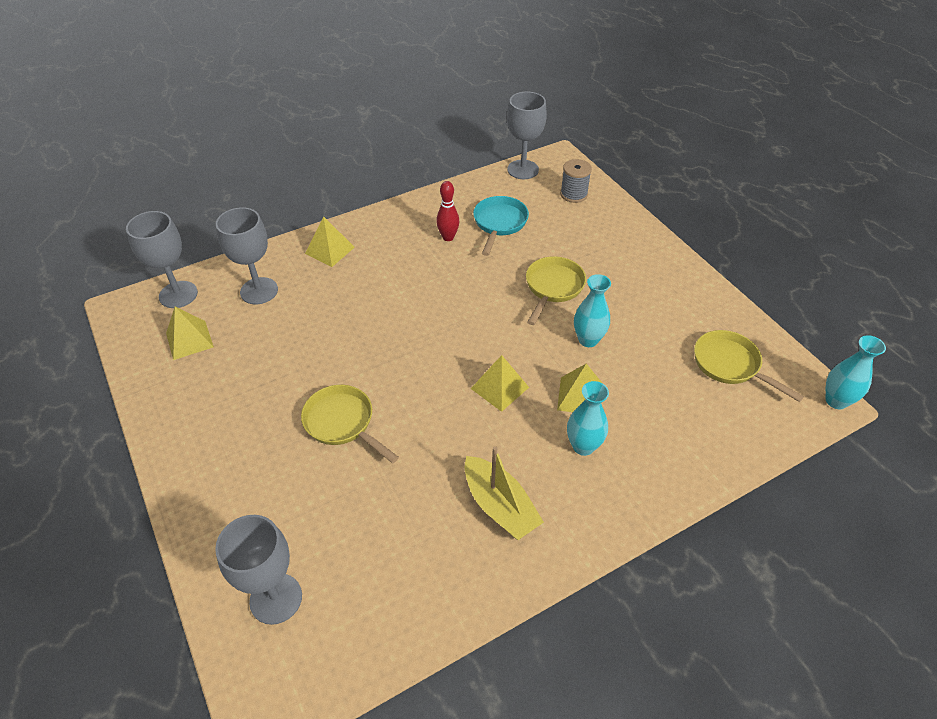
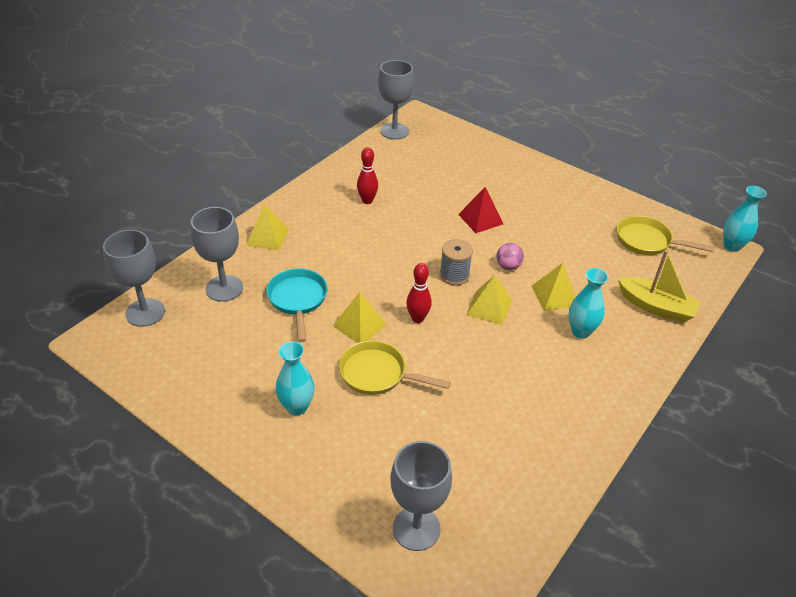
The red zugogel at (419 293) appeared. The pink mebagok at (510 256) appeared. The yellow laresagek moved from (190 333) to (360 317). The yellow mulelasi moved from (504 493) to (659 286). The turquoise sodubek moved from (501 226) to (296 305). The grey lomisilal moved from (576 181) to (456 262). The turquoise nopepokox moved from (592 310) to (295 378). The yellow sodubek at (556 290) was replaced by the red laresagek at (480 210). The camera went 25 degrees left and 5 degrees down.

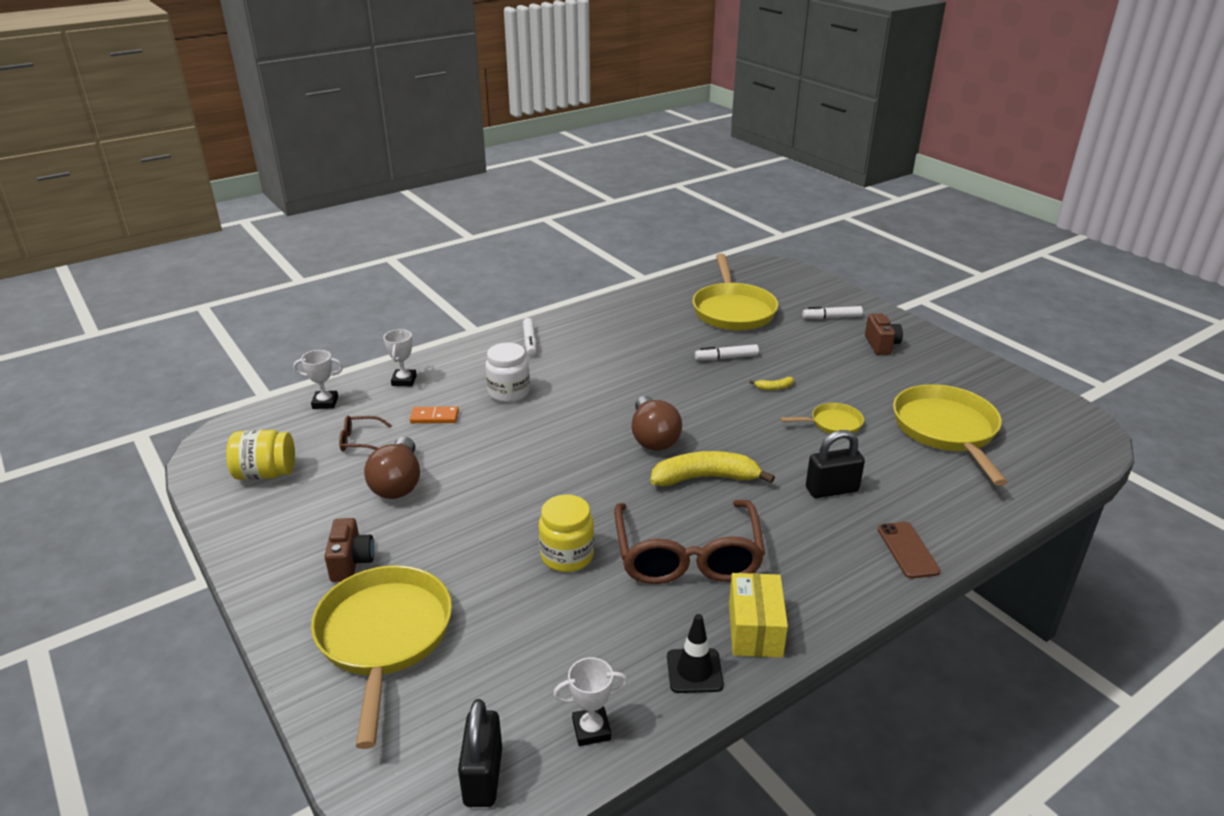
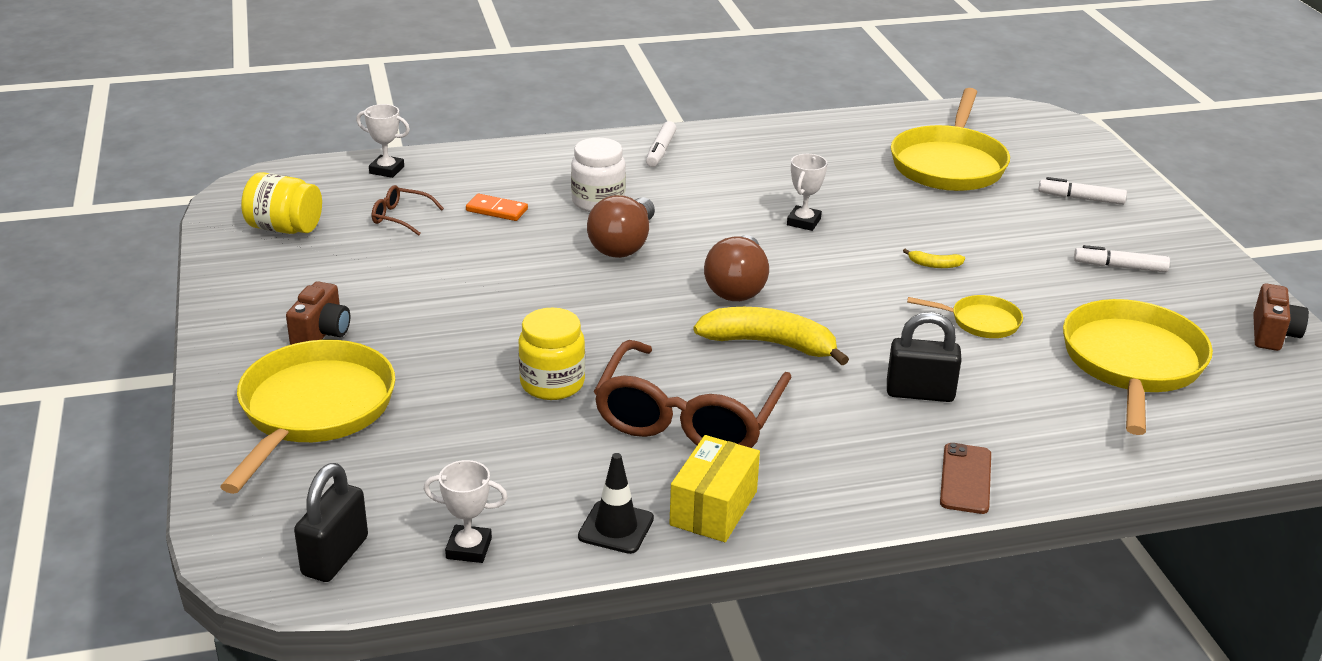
The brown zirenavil moved from (392 468) to (621 226). The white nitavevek moved from (400 357) to (807 192). The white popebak moved from (727 352) to (1122 259). The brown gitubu moved from (884 334) to (1281 317). The camera went 20 degrees right and 0 degrees up.

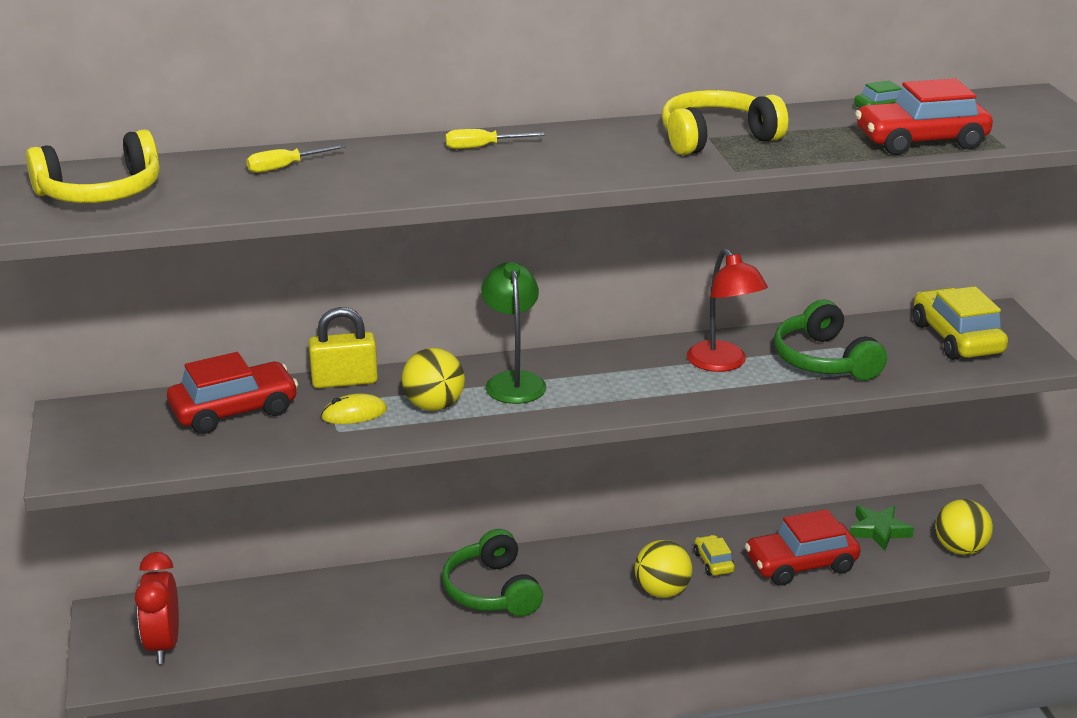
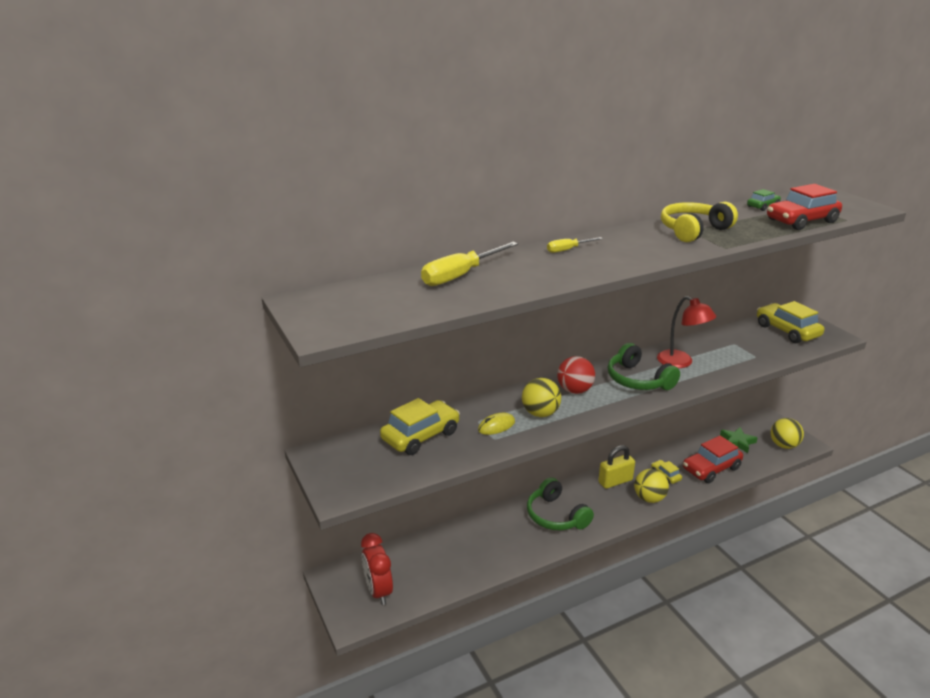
The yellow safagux at (93 166) disappeared. The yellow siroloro moved from (343 347) to (616 467). The green safagux moved from (830 340) to (644 366). The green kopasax at (513 333) was replaced by the red mebagok at (576 375). The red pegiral at (232 393) became the yellow pegiral at (420 426). The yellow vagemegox at (296 159) changed to 1.86 times the size. The camera went 15 degrees left and 0 degrees up.

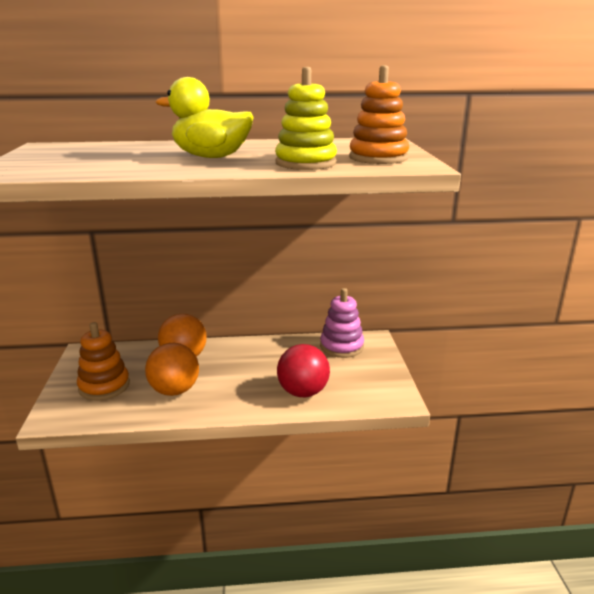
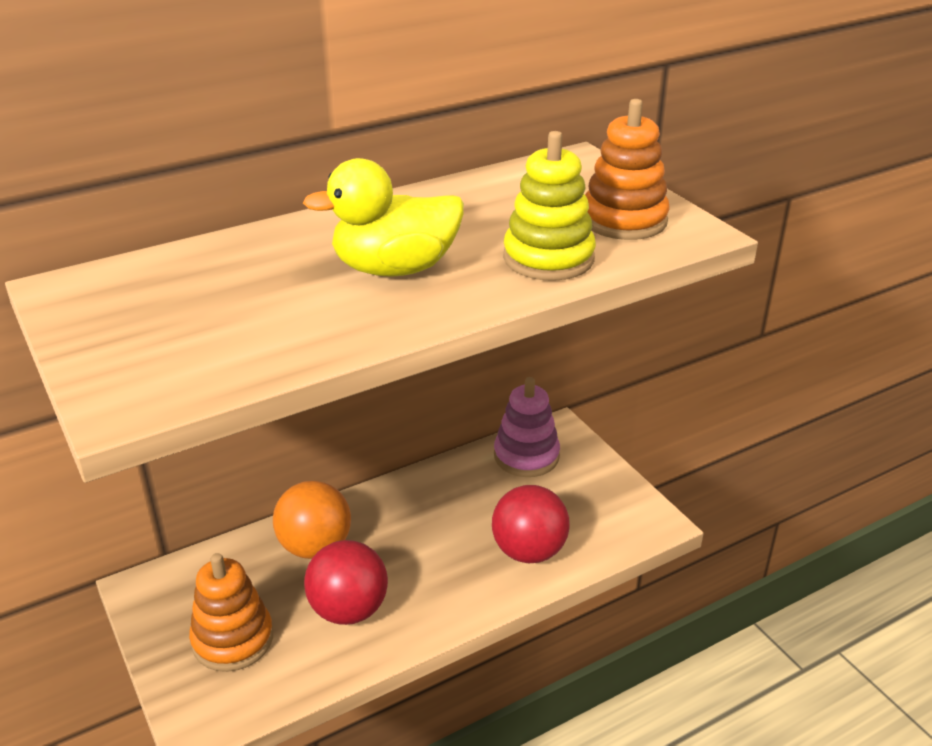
The orange mebagok at (172 369) became the red mebagok at (346 582). The camera went 25 degrees left and 10 degrees up.

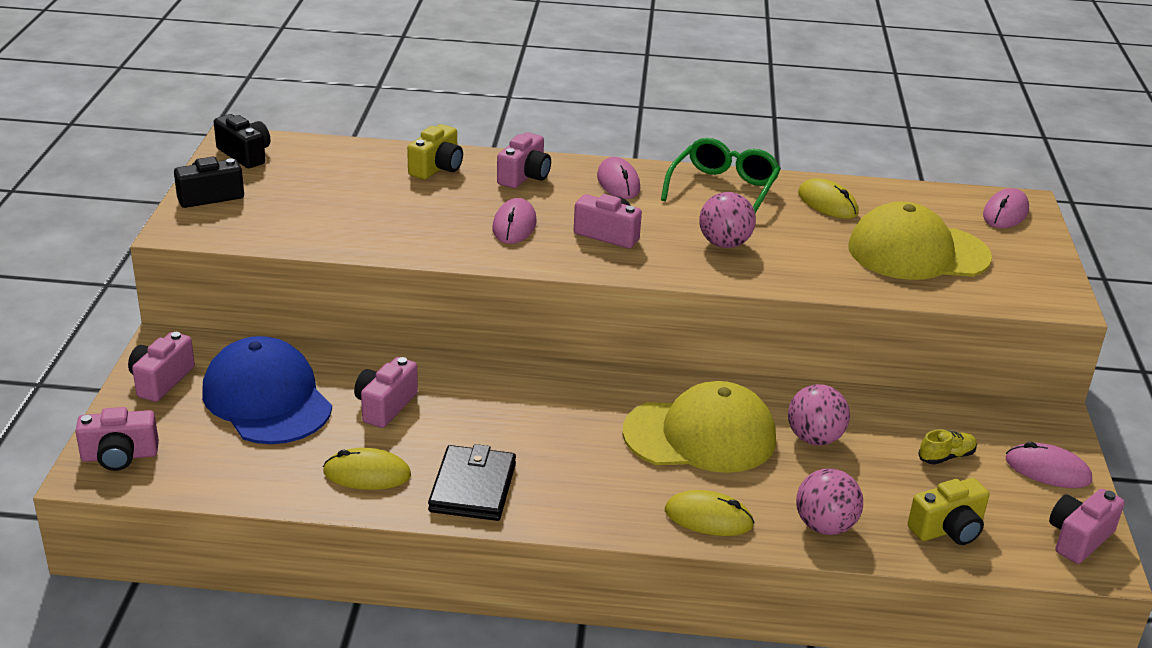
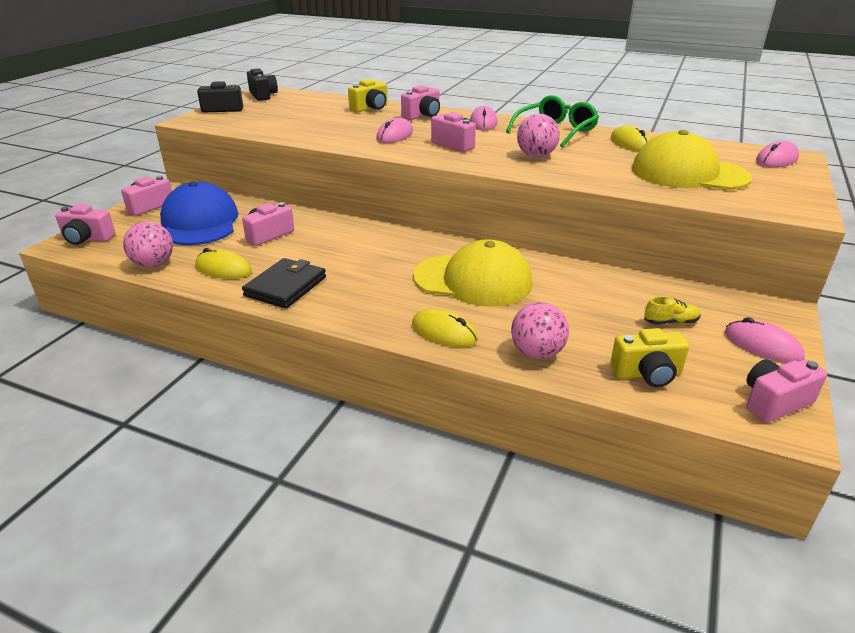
The pink mebagok moved from (819 415) to (148 244). The camera went 20 degrees right and 0 degrees up.

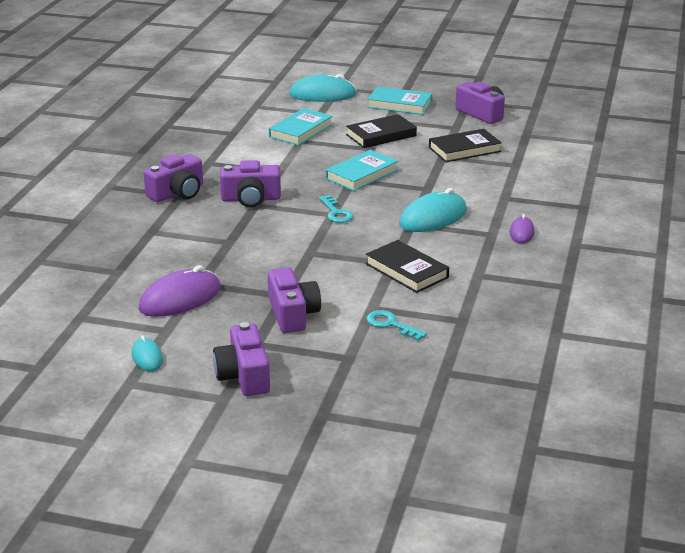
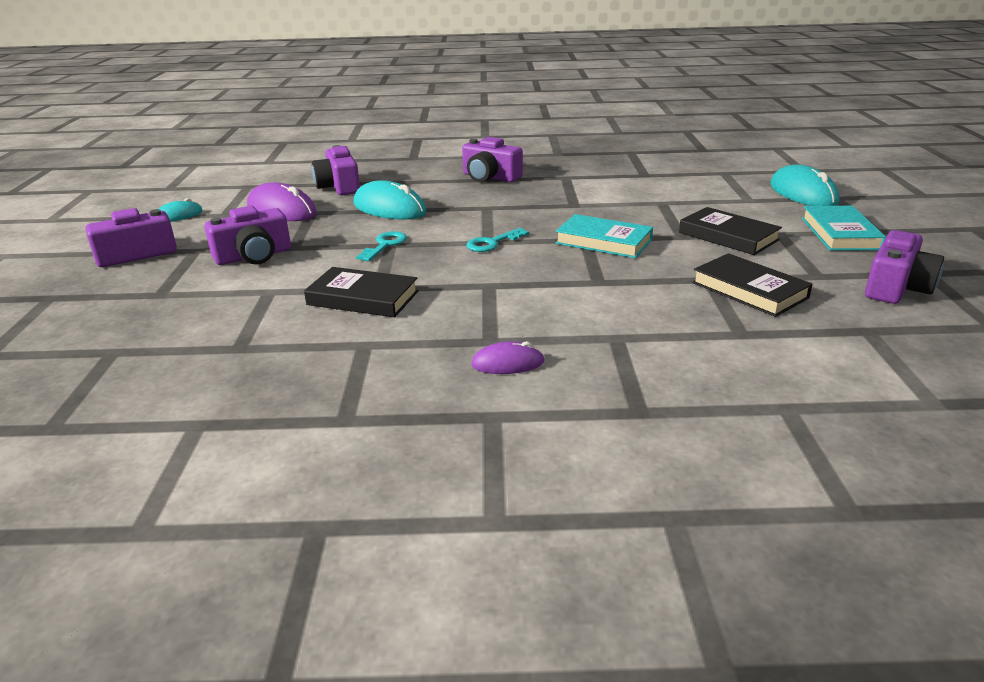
The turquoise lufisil at (301 127) disappeared. The purple gitubu moved from (250 183) to (336 170). The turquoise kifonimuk moved from (396 325) to (381 246). The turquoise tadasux moved from (433 210) to (389 200). The black lufisil at (407 266) turned 75 degrees clockwise. The camera went 75 degrees right and 0 degrees up.

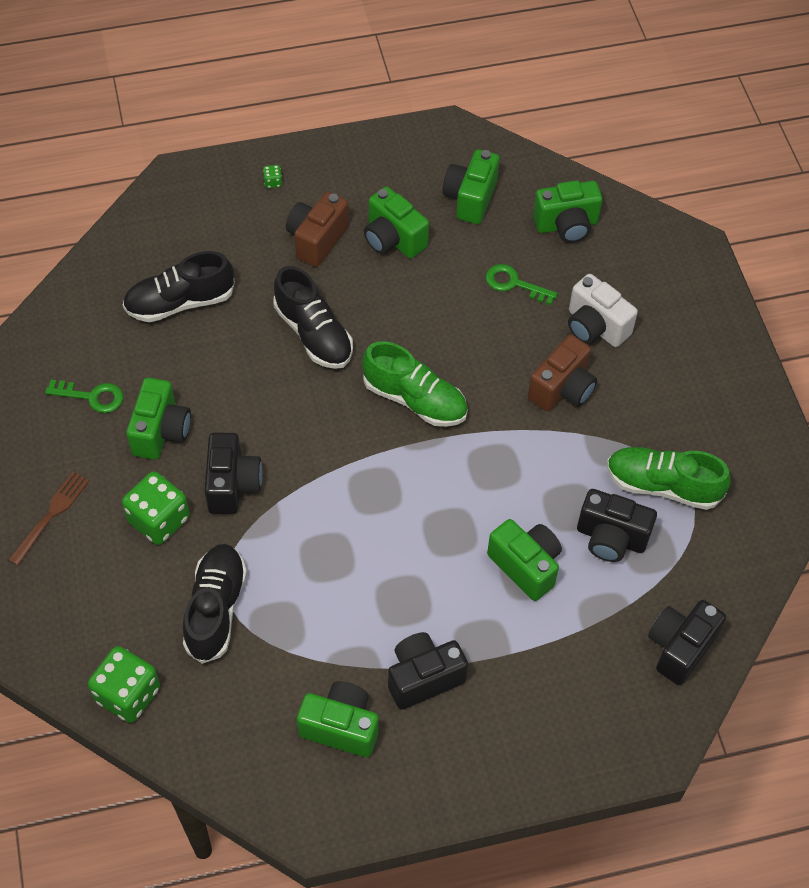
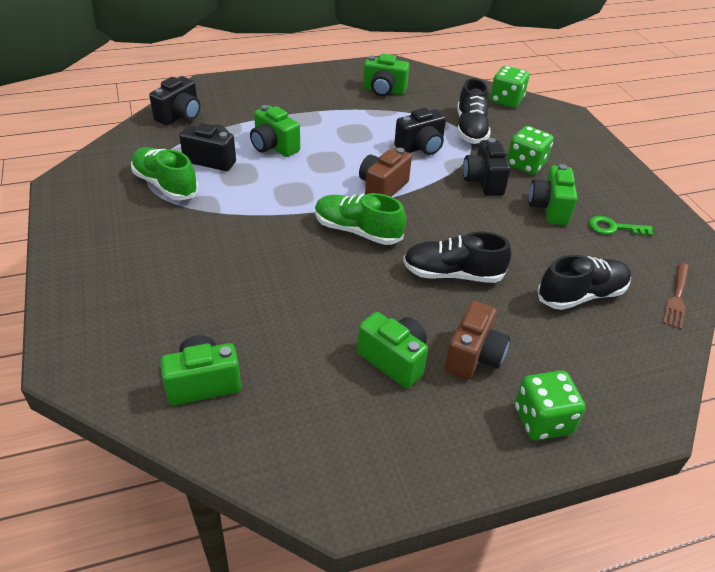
The green gitubu at (470 186) disappeared. The green kifonimuk at (522 284) disappeared. The white gitubu at (603 310) disappeared. The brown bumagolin moved from (49 518) to (676 296). The black gitubu moved from (428 671) to (420 131). The brown gitubu moved from (562 373) to (385 172). The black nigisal at (313 317) turned 45 degrees counterclockwise. The green nigisal at (669 478) turned 150 degrees counterclockwise. The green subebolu at (272 176) changed to 2.46 times the size. The camera went 175 degrees right and 15 degrees down.

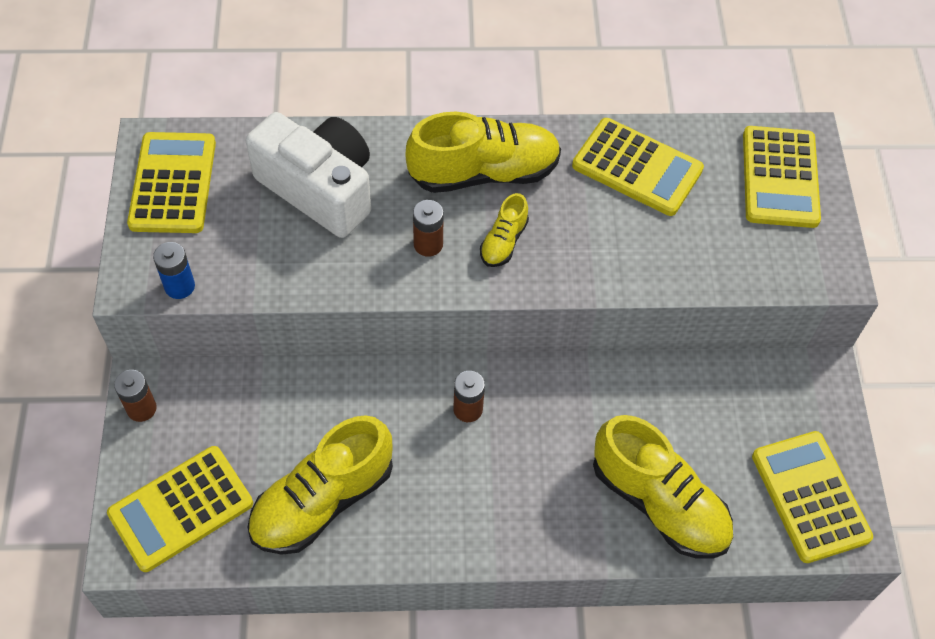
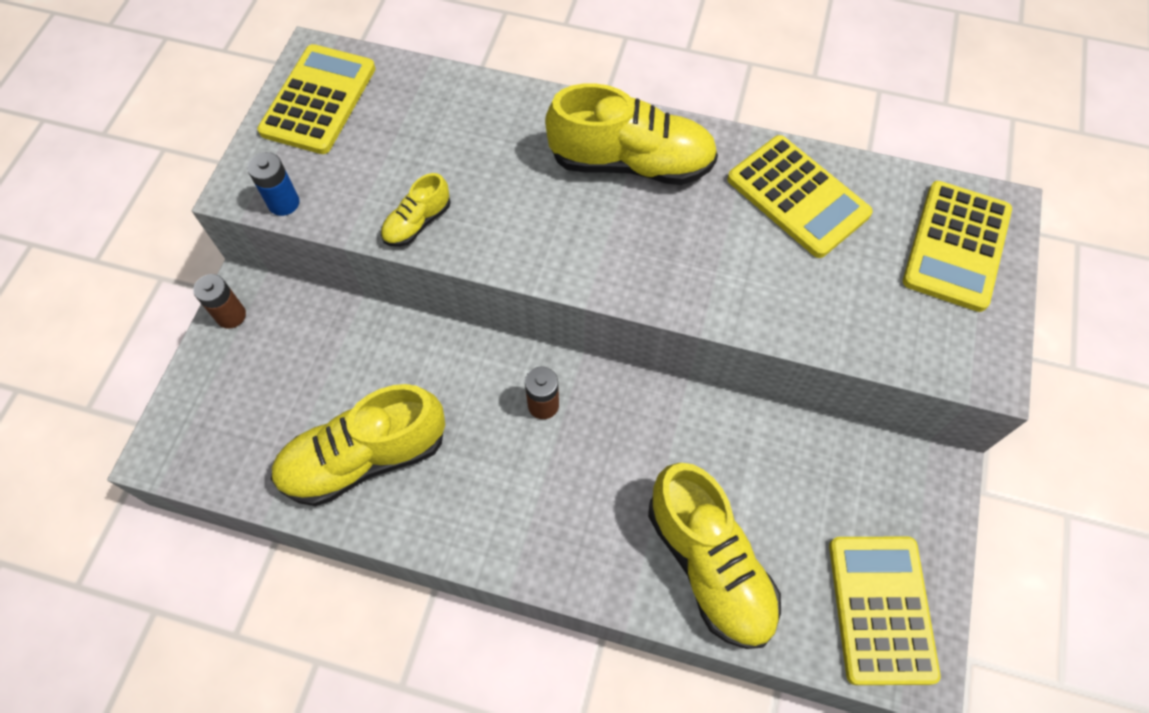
The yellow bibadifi at (180 509) disappeared. The white gitubu at (308 175) disappeared. The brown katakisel at (428 228) disappeared. The yellow nigisal moved from (504 230) to (416 210). The camera went 20 degrees right and 5 degrees up.

